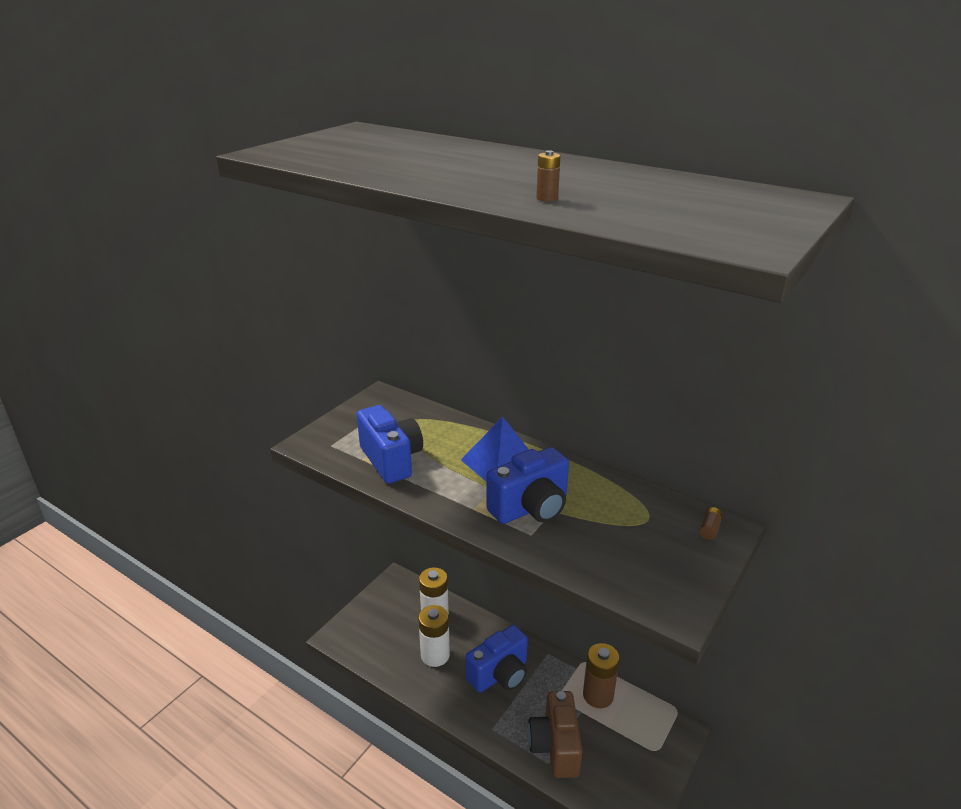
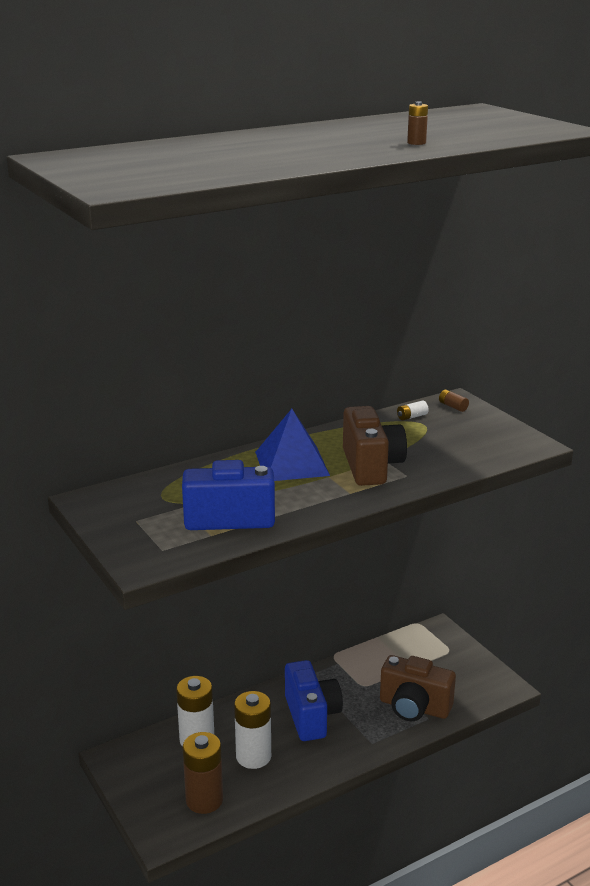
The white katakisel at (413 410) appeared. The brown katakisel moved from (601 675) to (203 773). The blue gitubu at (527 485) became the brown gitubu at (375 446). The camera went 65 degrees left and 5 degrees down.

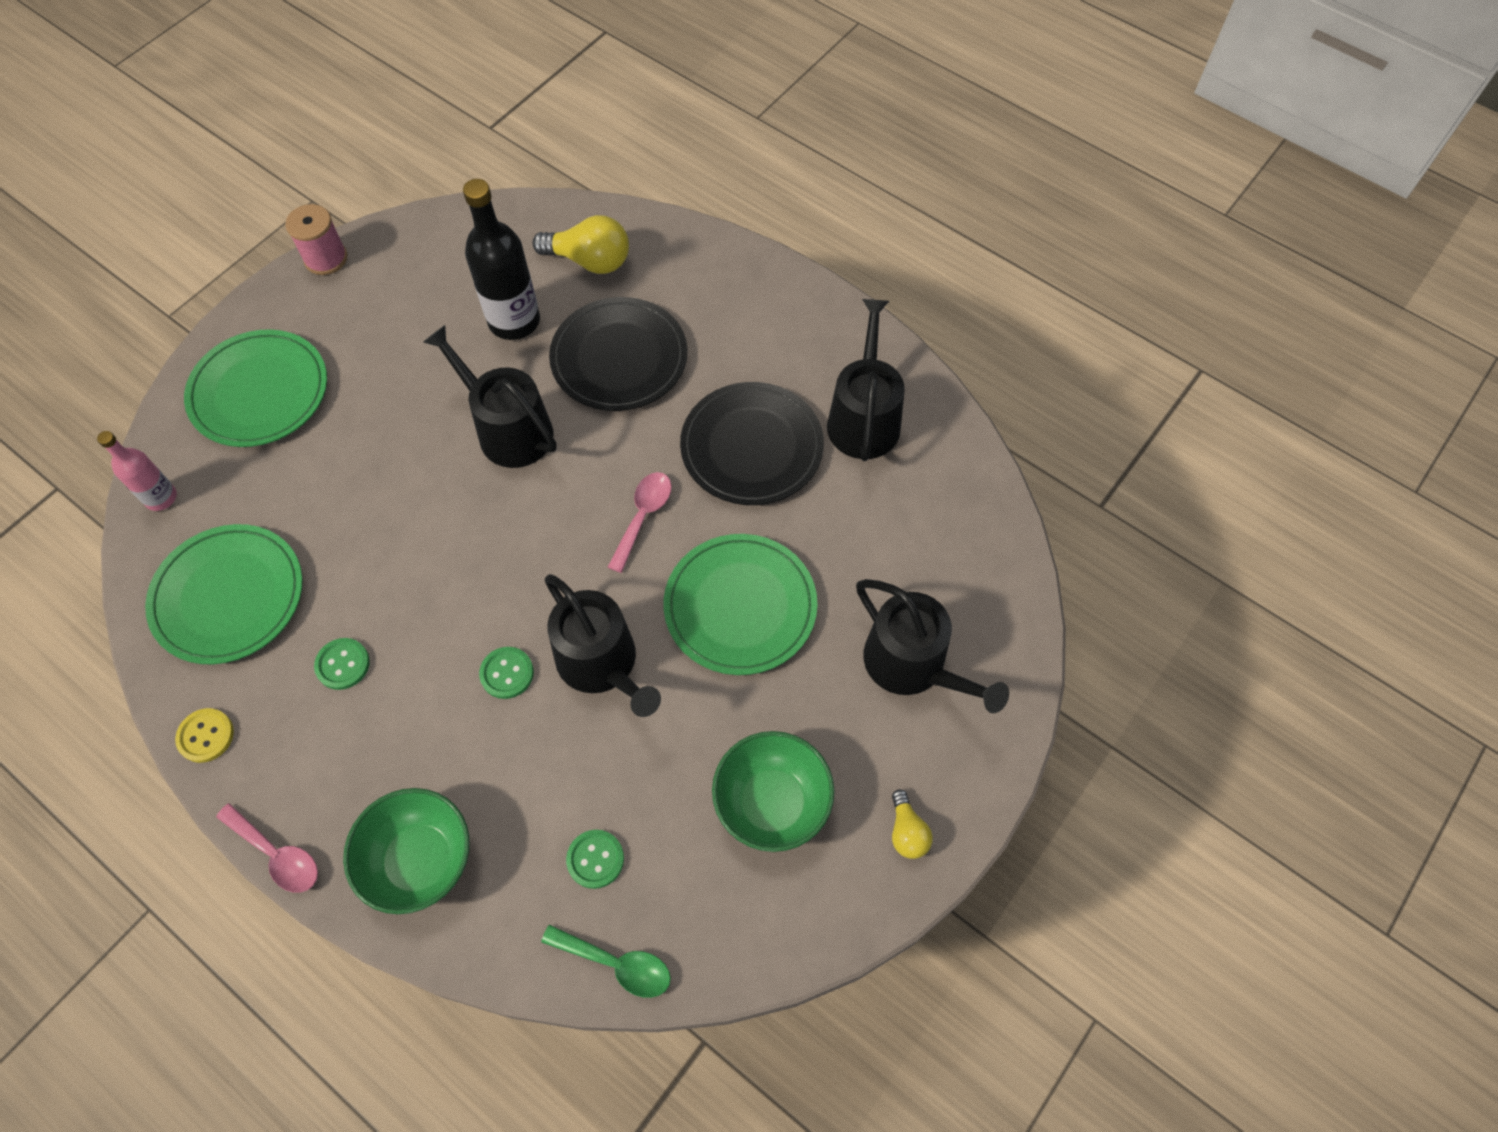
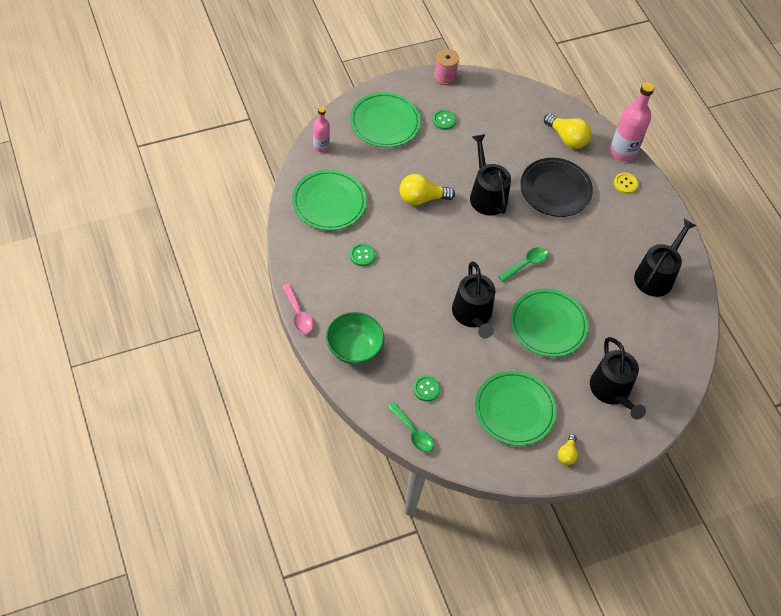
The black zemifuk at (501 259) disappeared. The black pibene at (752 443) disappeared. The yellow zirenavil at (427 189) appeared. The pink zemifuk at (632 121) appeared. The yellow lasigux moved from (204 735) to (626 183). The green lasigux moved from (506 673) to (444 120). The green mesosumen at (773 791) was replaced by the green pibene at (516 408). The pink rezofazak at (640 522) became the green rezofazak at (523 264). The camera went 25 degrees right and 5 degrees down.

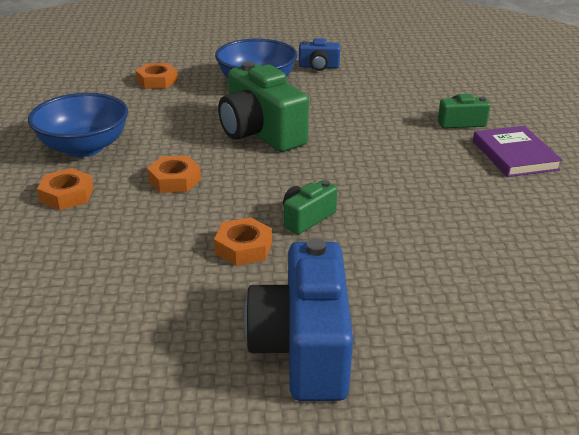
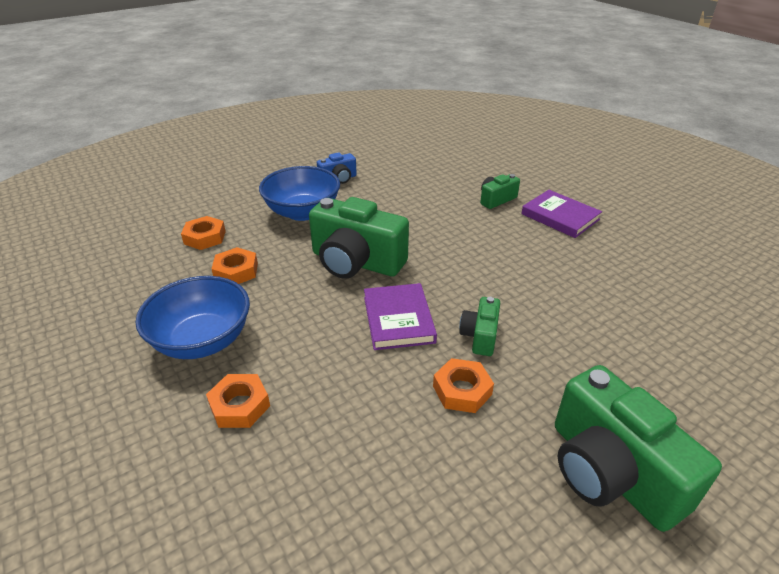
The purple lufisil at (400 316) appeared. The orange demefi moved from (174 174) to (234 265). The blue gitubu at (298 319) became the green gitubu at (638 448). The camera went 30 degrees left and 5 degrees up.

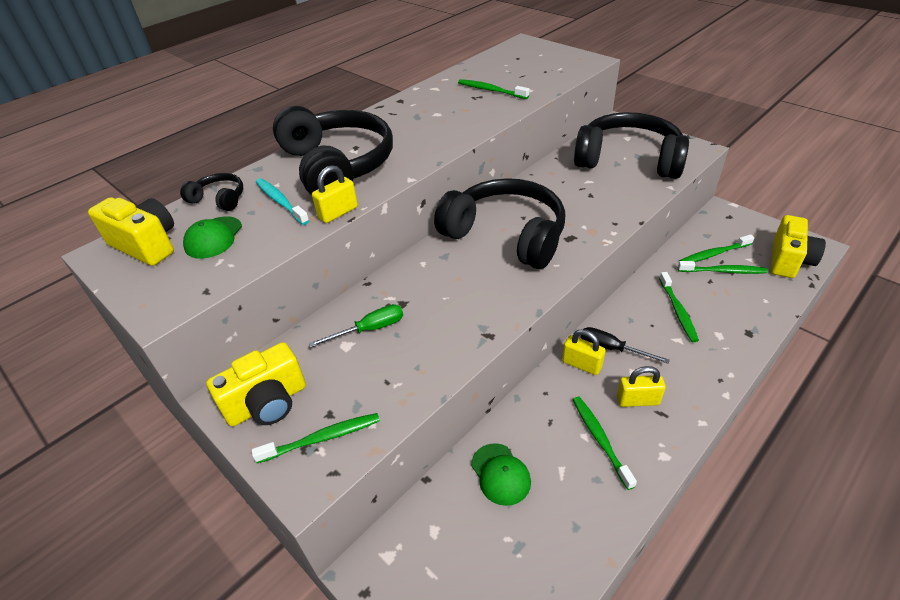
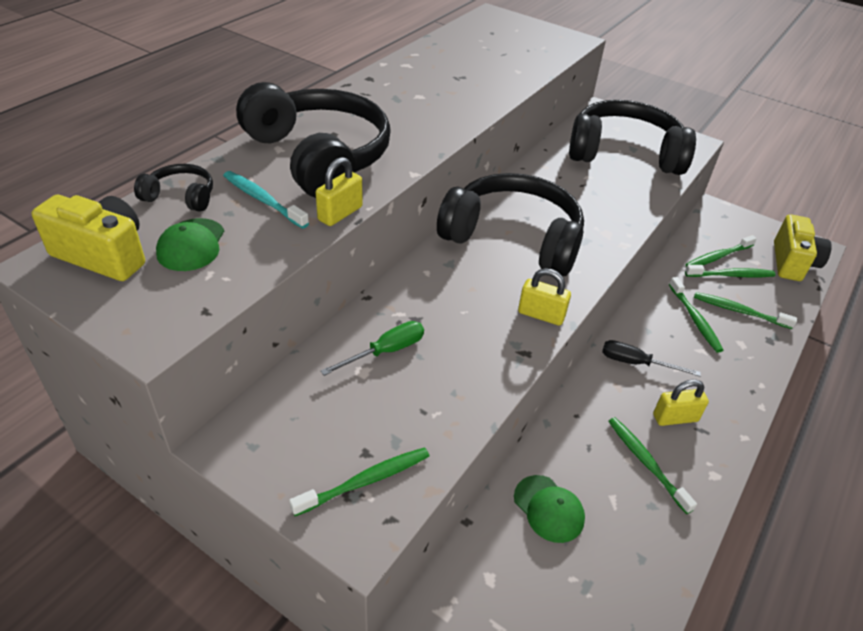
The yellow gitubu at (256 384) disappeared. The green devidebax moved from (493 89) to (745 310). The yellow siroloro moved from (584 352) to (544 297). The camera went 15 degrees left and 0 degrees up.

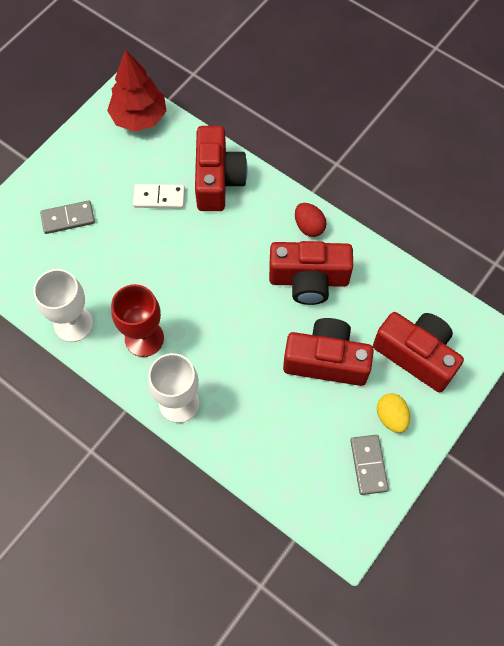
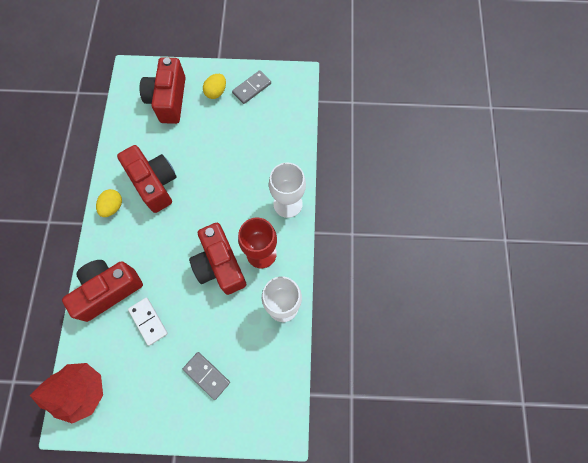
The red gitubu moved from (328 352) to (217 259). The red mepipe at (311 220) became the yellow mepipe at (109 203). The camera went 125 degrees left and 5 degrees up.

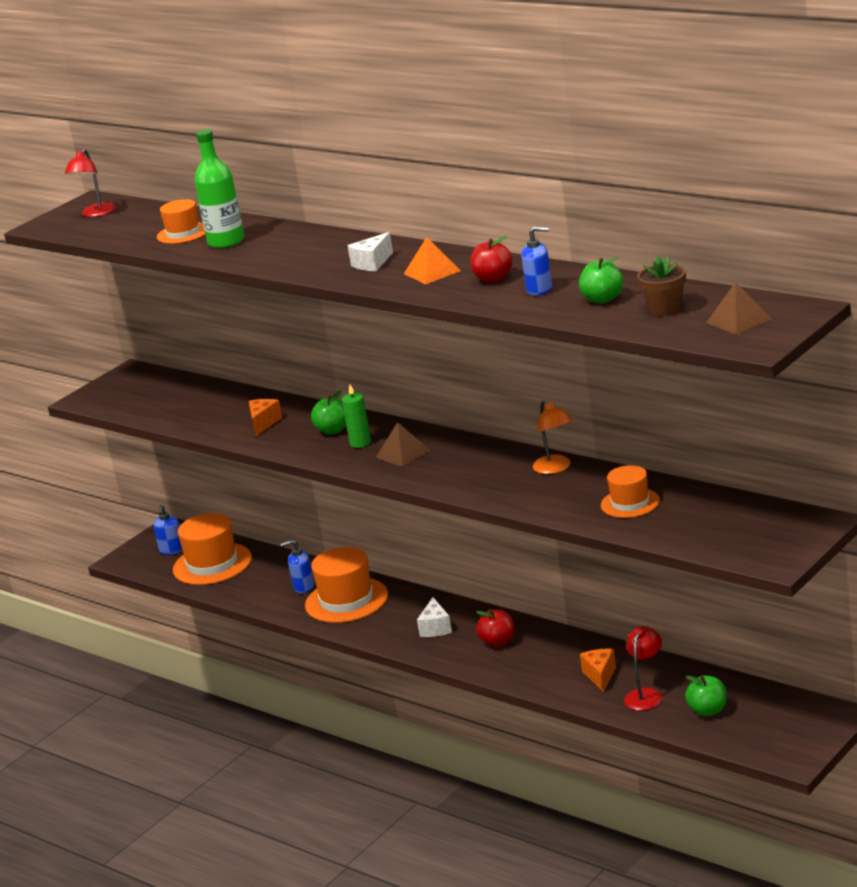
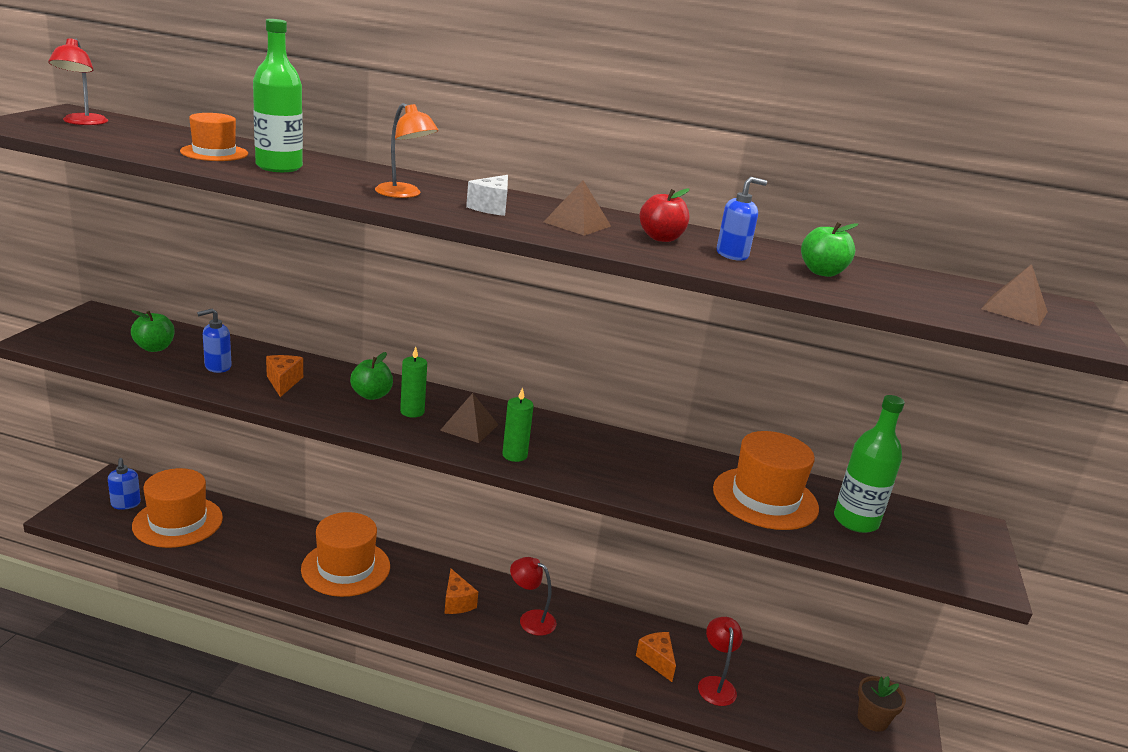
The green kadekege at (518 424) appeared. The green zemifuk at (869 464) appeared. The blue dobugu moved from (298 566) to (214 340). The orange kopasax moved from (553 437) to (407 150). The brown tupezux moved from (661 286) to (882 704). The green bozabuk moved from (706 695) to (153 331). The red bozabuk at (495 628) was replaced by the red kopasax at (533 596). The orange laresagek at (432 260) became the brown laresagek at (577 208). The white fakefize at (434 617) became the orange fakefize at (461 591). The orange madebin at (630 491) changed to 1.65 times the size. The camera went 30 degrees left and 0 degrees up.

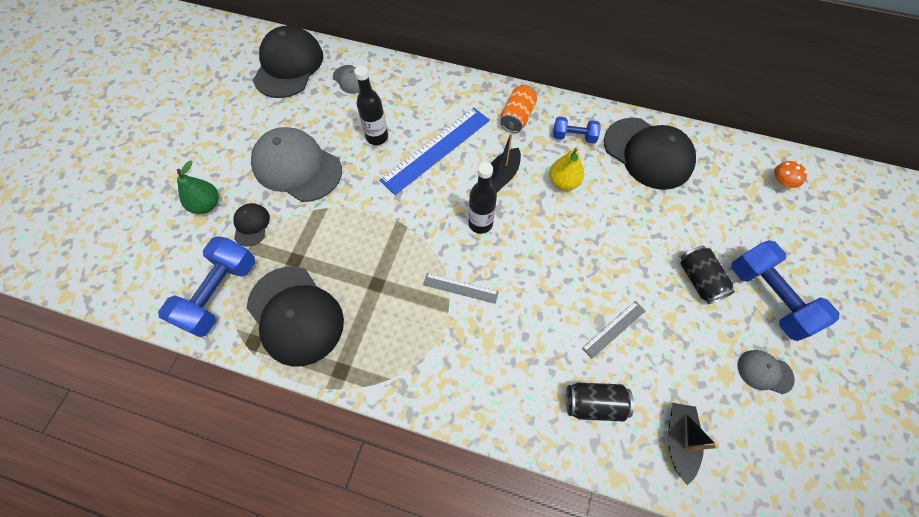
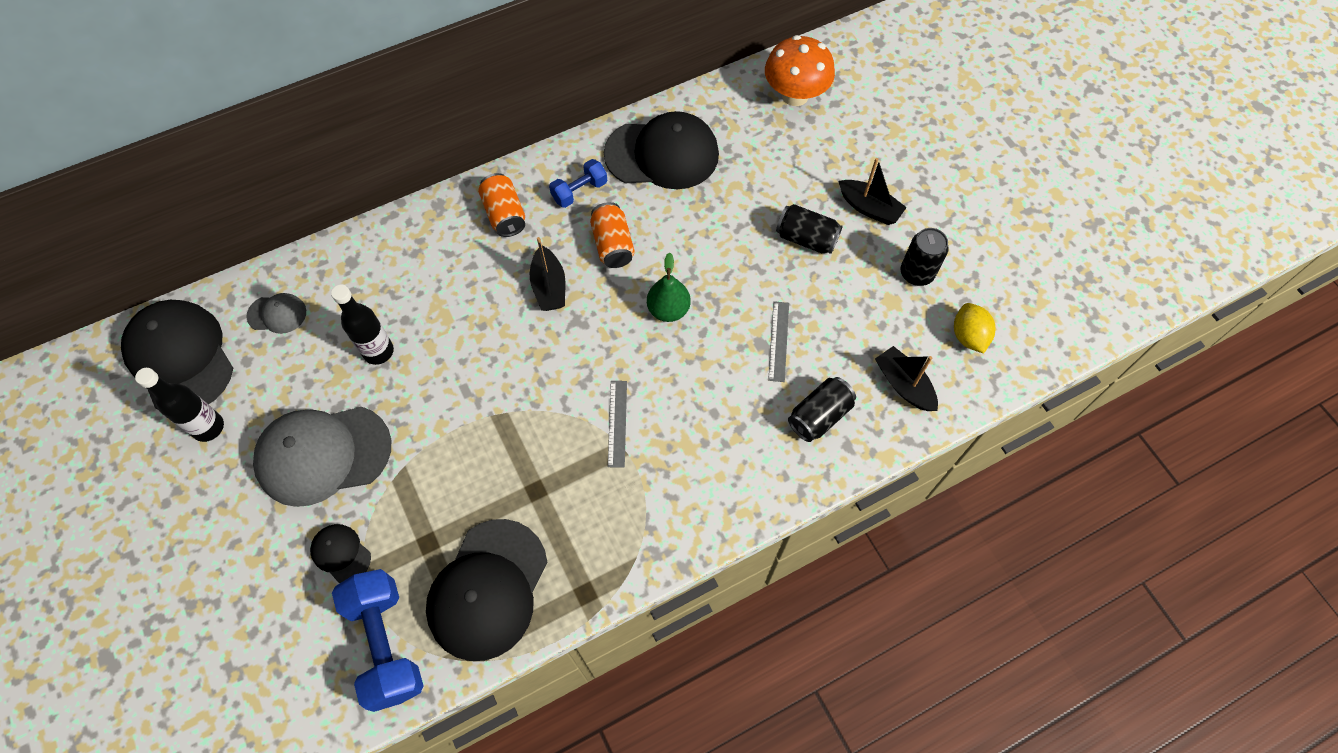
The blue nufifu at (434 151) disappeared. The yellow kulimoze at (974 328) appeared. The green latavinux moved from (198 187) to (669 287). The black zemifuk moved from (483 198) to (179 405). The yellow latavinux at (566 169) was replaced by the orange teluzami at (612 235). The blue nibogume at (785 290) was replaced by the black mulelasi at (872 191). The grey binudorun at (766 372) was replaced by the black teluzami at (925 257). The black binudorun at (295 316) turned 105 degrees clockwise. The grey nufifu at (461 288) turned 60 degrees counterclockwise. The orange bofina at (790 174) changed to 2.07 times the size. The camera went 45 degrees left and 0 degrees up.

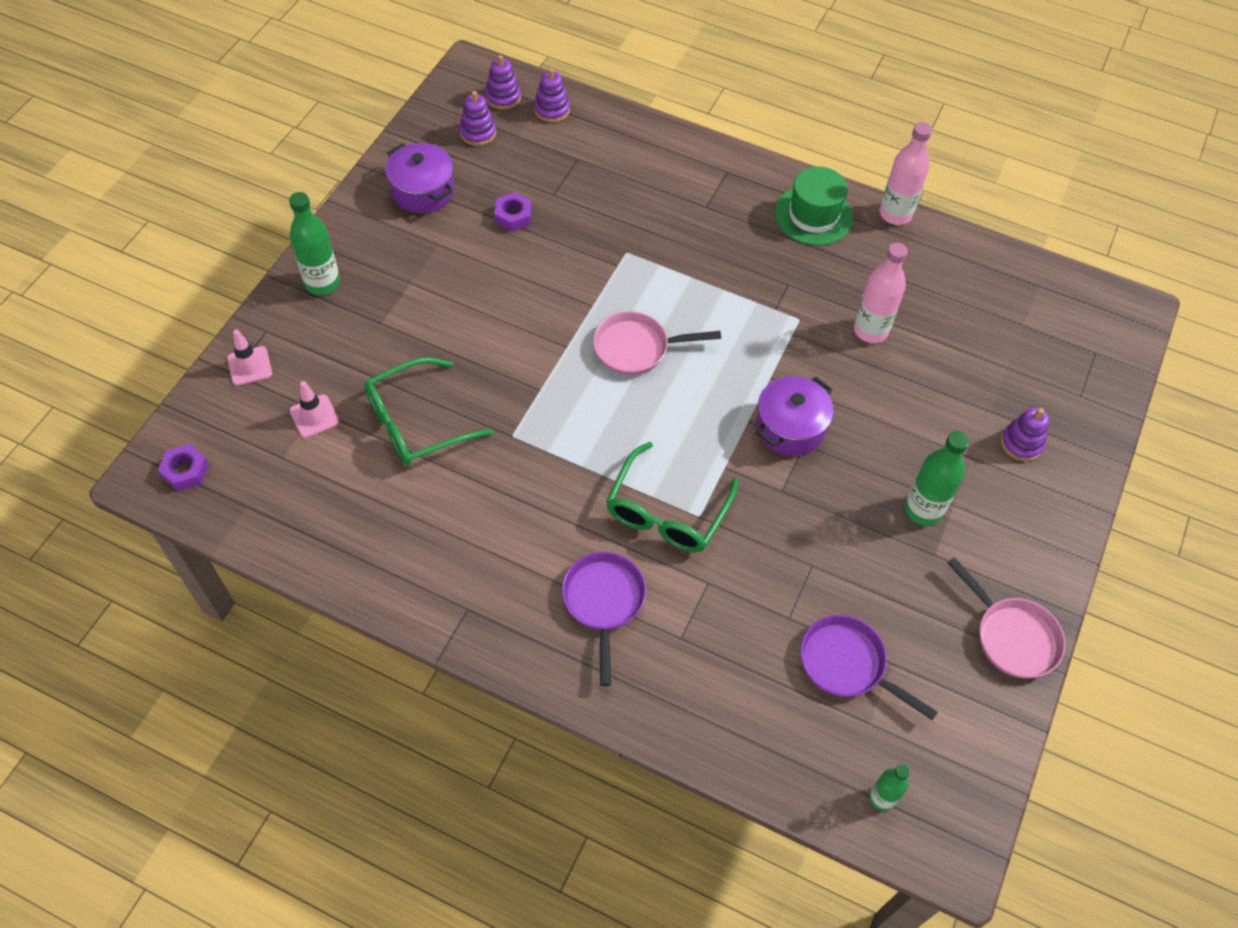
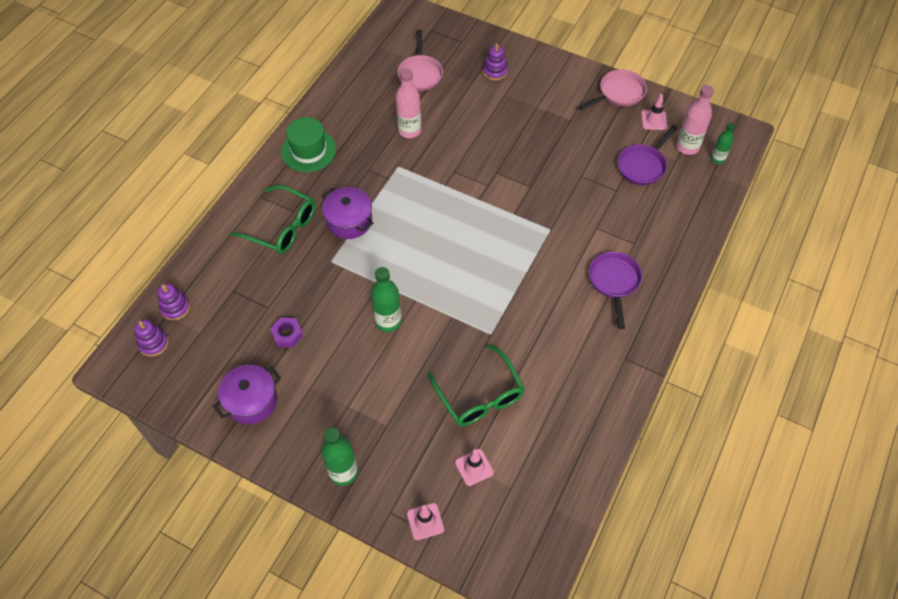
The purple demefi at (183 467) disappeared. The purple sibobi at (477 118) disappeared. The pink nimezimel at (654 112) appeared. The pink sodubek moved from (657 343) to (420 60). The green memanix moved from (672 497) to (272 219). The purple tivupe moved from (795 416) to (347 213). The pink zemifuk moved from (906 173) to (695 120). The green zemifuk moved from (937 478) to (386 299). The purple sodubek at (604 619) turned 90 degrees clockwise. The camera went 85 degrees left and 0 degrees up.

